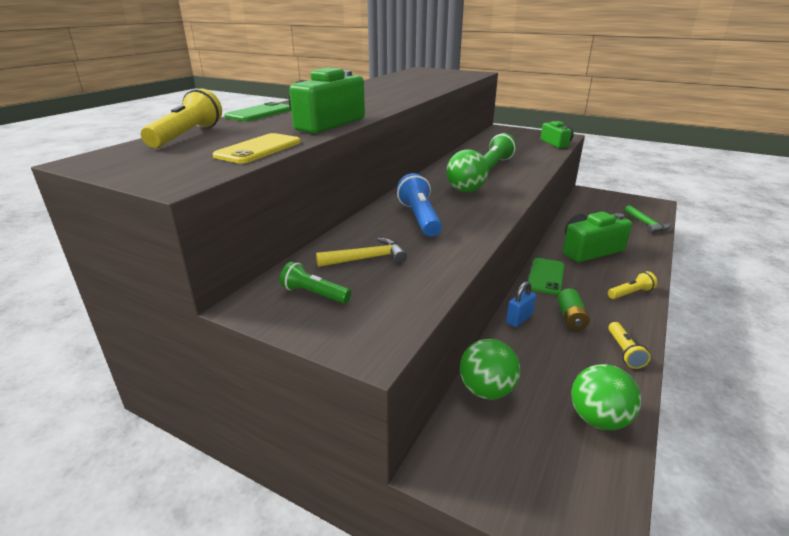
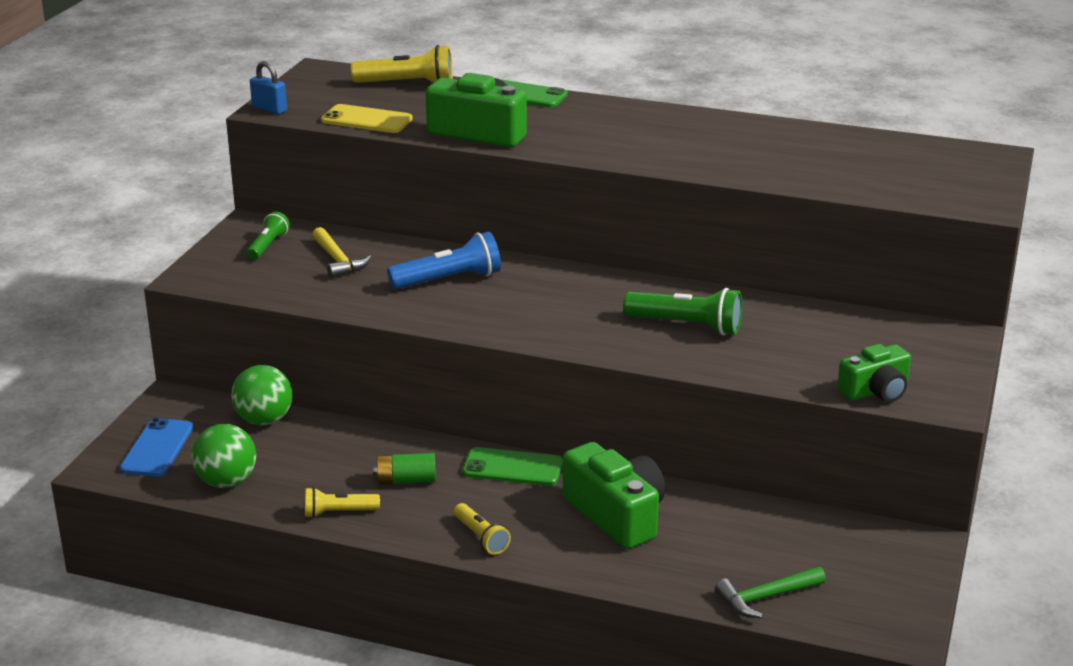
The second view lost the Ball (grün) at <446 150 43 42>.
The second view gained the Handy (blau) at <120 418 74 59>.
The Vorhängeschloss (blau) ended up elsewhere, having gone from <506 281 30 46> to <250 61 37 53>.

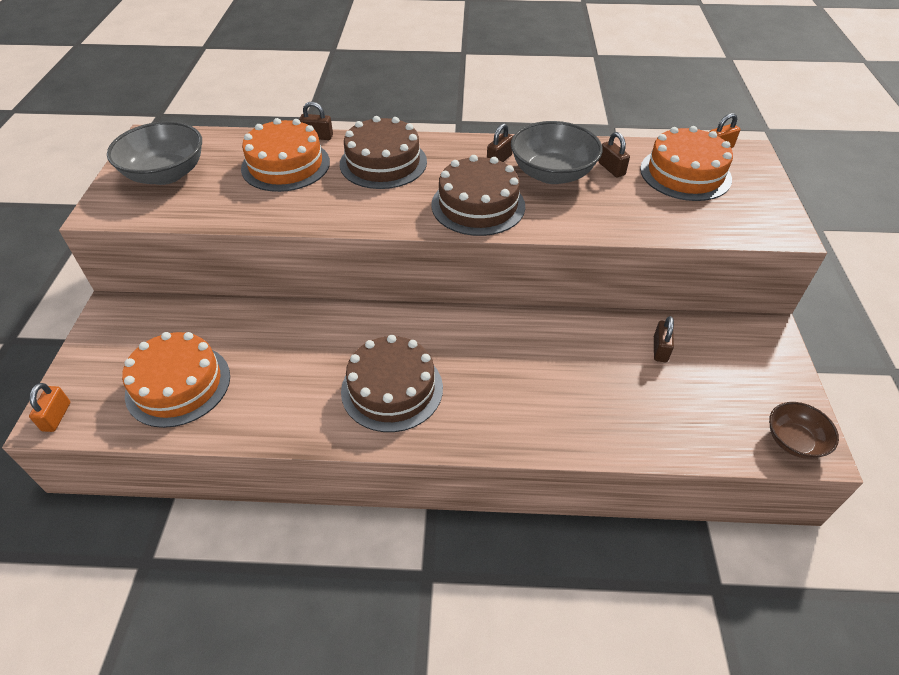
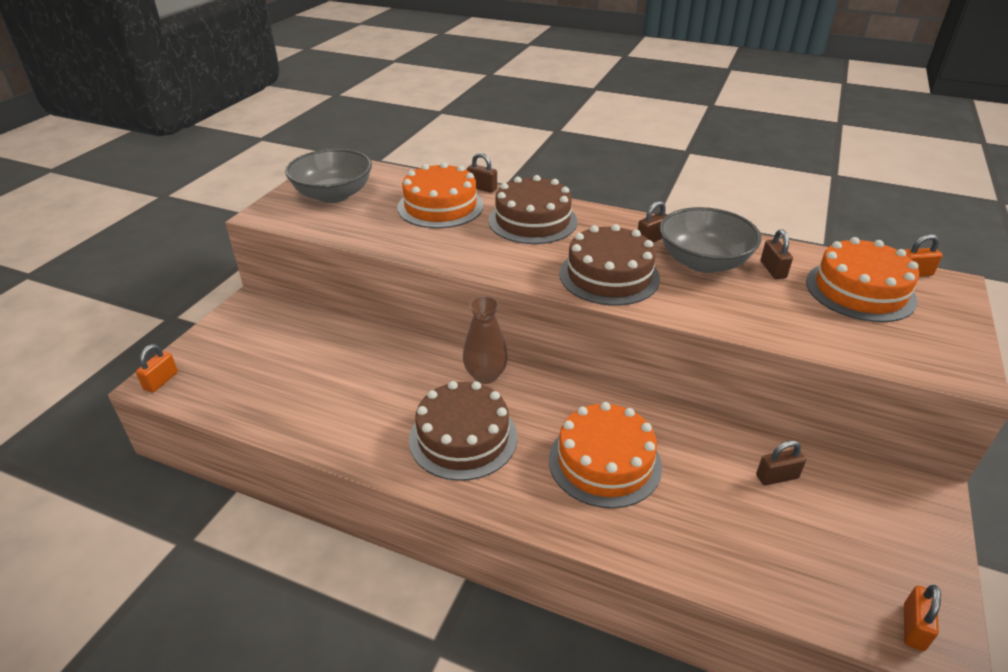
The second view gained the Vase (braun) at <463 296 45 88>.
The Kuchen (orange) ended up elsewhere, having gone from <122 332 108 96> to <549 402 113 106>.
Where the Schüssel (braun) stood at <769 402 70 57>, the Vorhängeschloss (orange) came to stand at <904 585 37 66>.
The Vorhängeschloss (braun) at <654 316 20 46> ended up facing another way, 45 degrees clockwise from before.

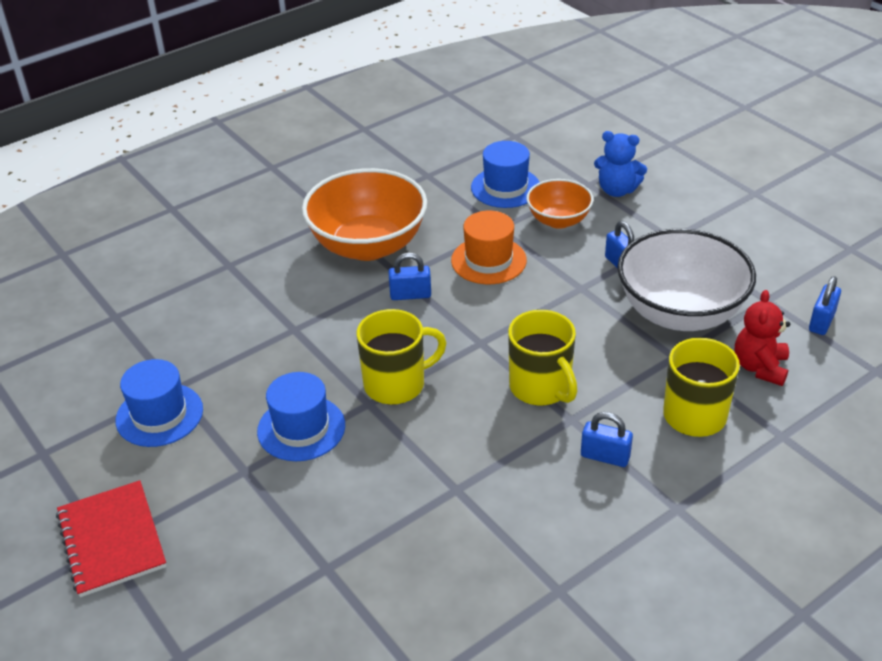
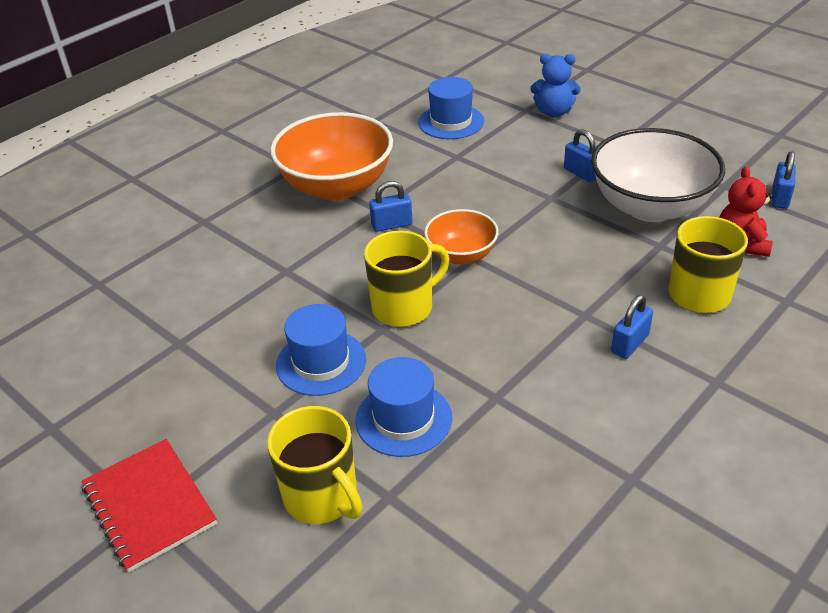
The second view lost the Hut (orange) at <451 211 76 73>.
The Hut (blau) ended up elsewhere, having gone from <116 359 87 88> to <356 357 96 100>.
The Tasse (gelb) ended up elsewhere, having gone from <508 310 69 96> to <267 406 96 118>.
The Schüssel (orange) ended up elsewhere, having gone from <526 179 68 50> to <424 209 75 56>.
The Vorhängeschloss (blau) at <581 412 52 55> ended up facing another way, 60 degrees counterclockwise from before.

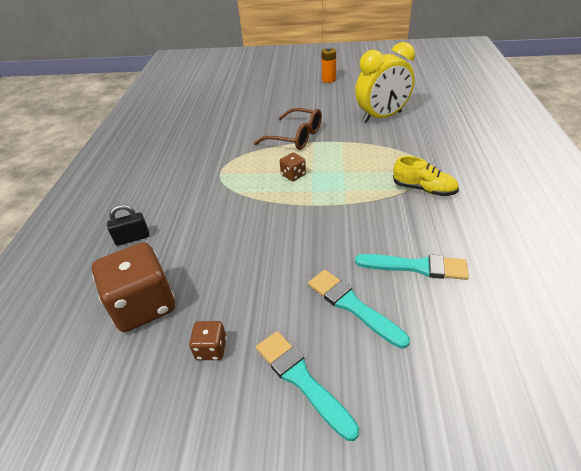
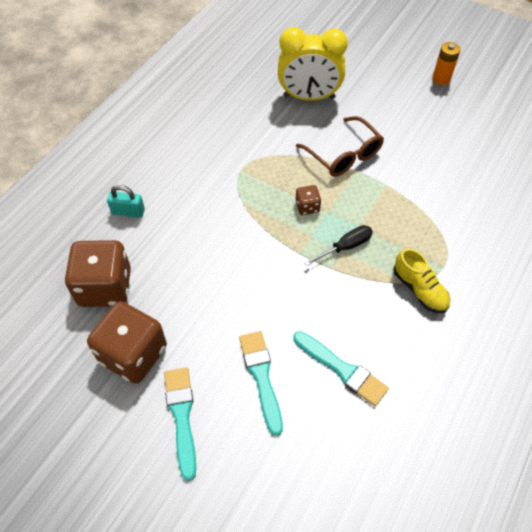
The second view gained the Schraubenzieher (schwarz) at <304 225 69 41>.
The Wecker (gelb) ended up elsewhere, having gone from <355 42 60 81> to <278 27 70 74>.
What was the Vorhängeschloss (schwarz) at <107 204 42 42> turned into the Vorhängeschloss (türkis) at <107 185 38 33>.
The size of the Spielwürfel (braun) at <189 321 38 39> changed by a factor of 2.17.

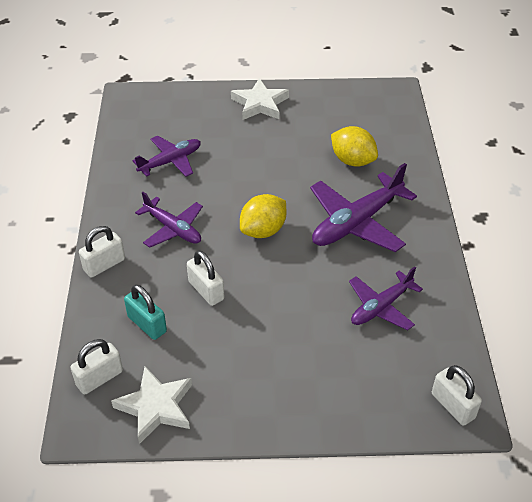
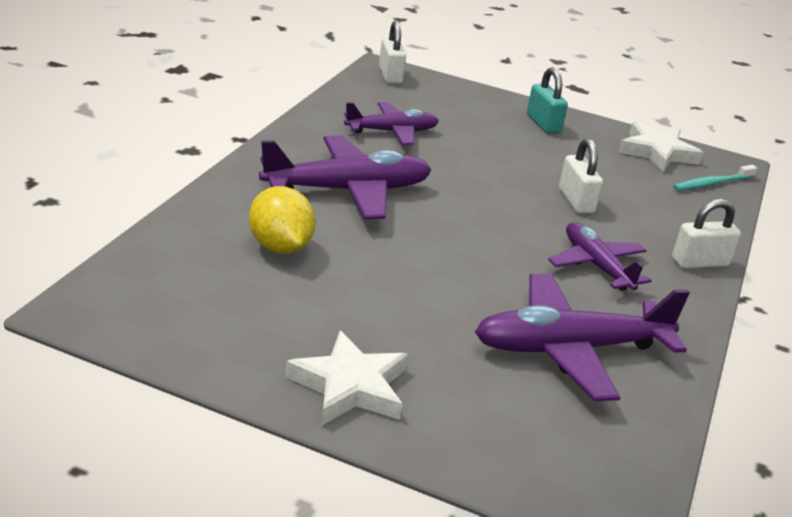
The second view lost the Zitrone (gelb) at <240 194 46 44>.
The Vorhängeschloss (türkis) ended up elsewhere, having gone from <124 285 43 55> to <527 67 41 67>.
Where the Vorhängeschloss (weiß) stood at <70 339 53 56>, the Zahnbürste (türkis) came to stand at <673 165 84 26>.
The size of the Flugzeug (lila) at <132 136 69 41> changed by a factor of 1.60.

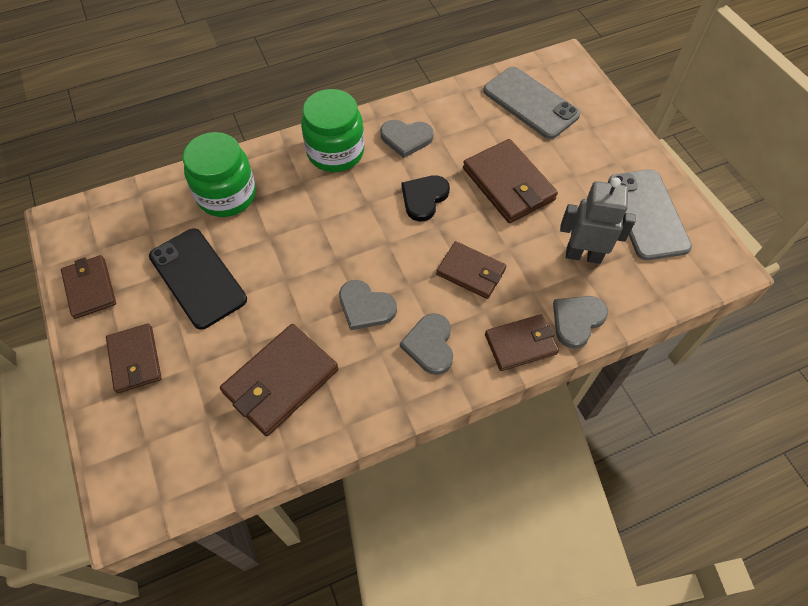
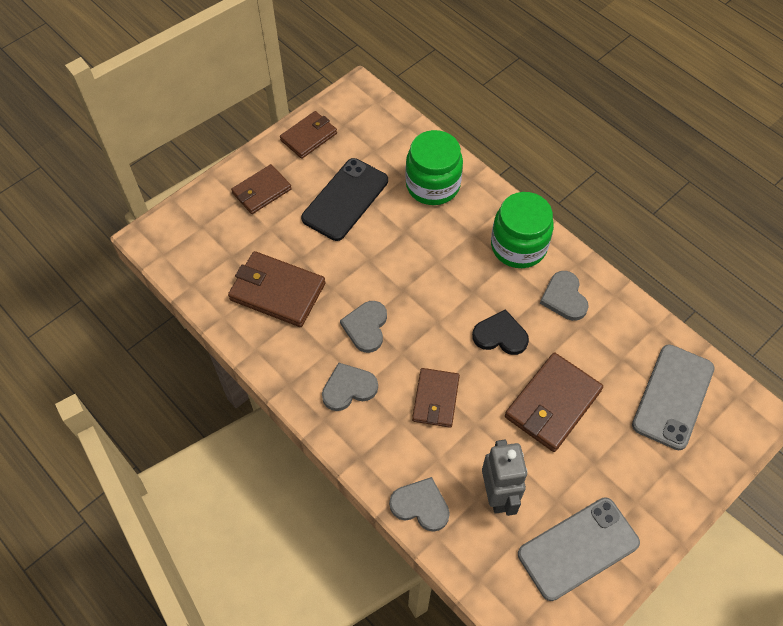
The second view lost the Geldbörse (braun) at <485 314 74 57>.

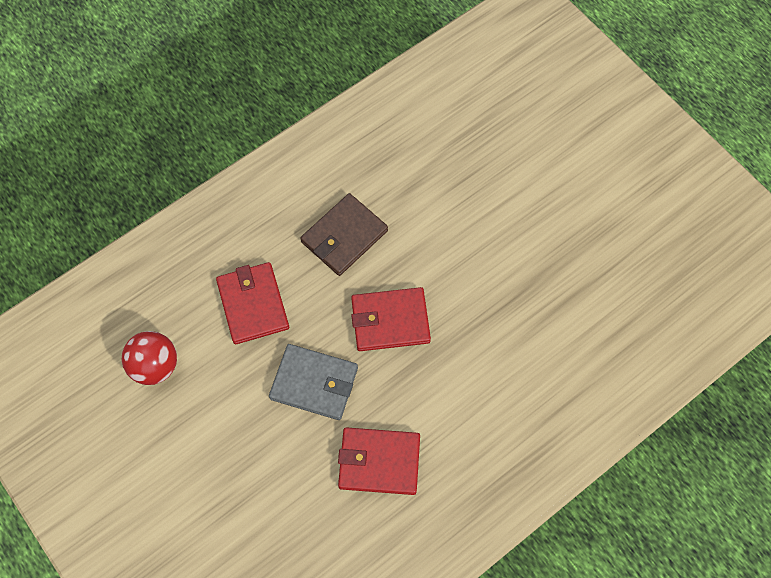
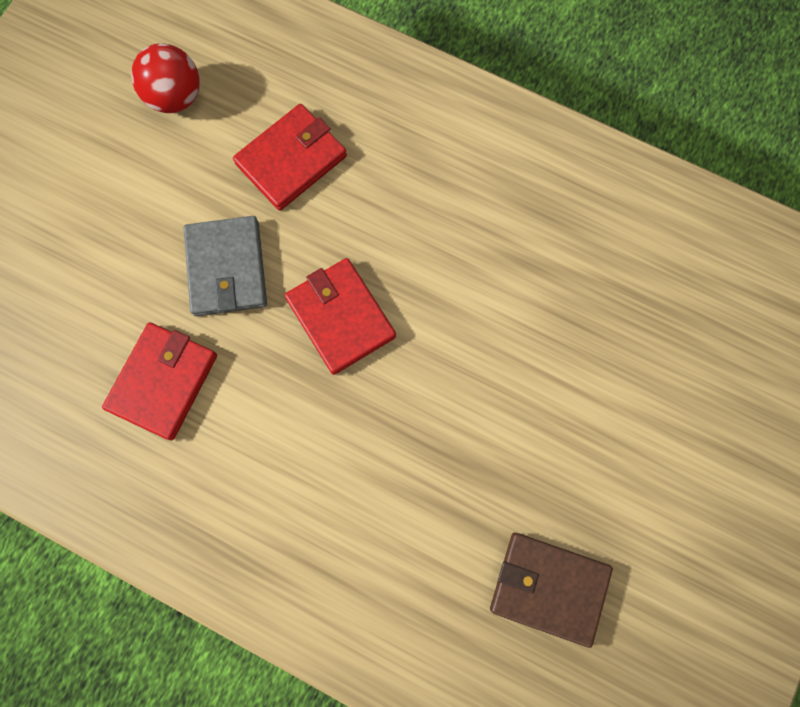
The Geldbörse (braun) ended up elsewhere, having gone from <300 193 88 83> to <490 533 123 115>.
The Geldbörse (rot) at <338 427 82 68> ended up facing another way, 45 degrees clockwise from before.

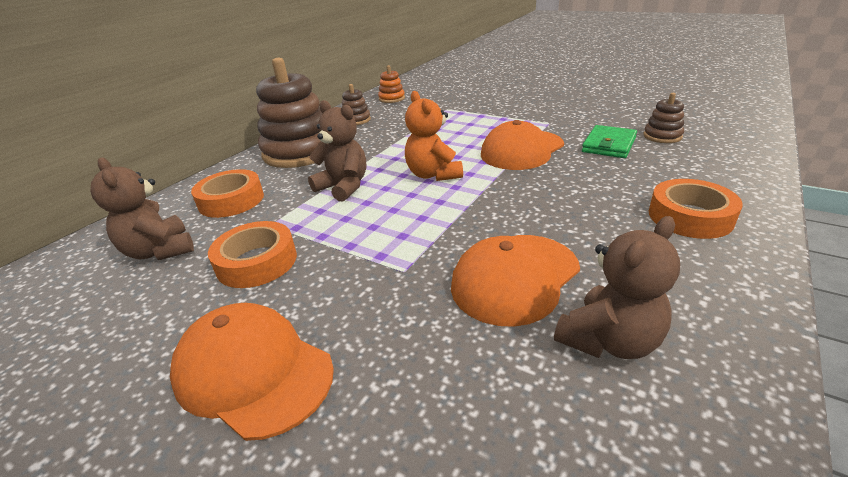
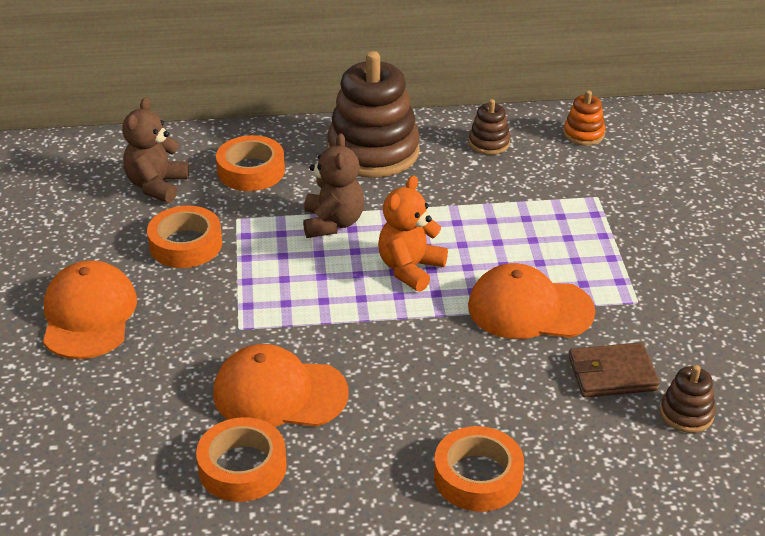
Where the Teddybär (braun) stood at <554 216 126 143>, the Klebeband (orange) came to stand at <196 417 91 85>.
What was the Geldbörse (grün) at <582 125 55 33> turned into the Geldbörse (braun) at <569 342 90 55>.

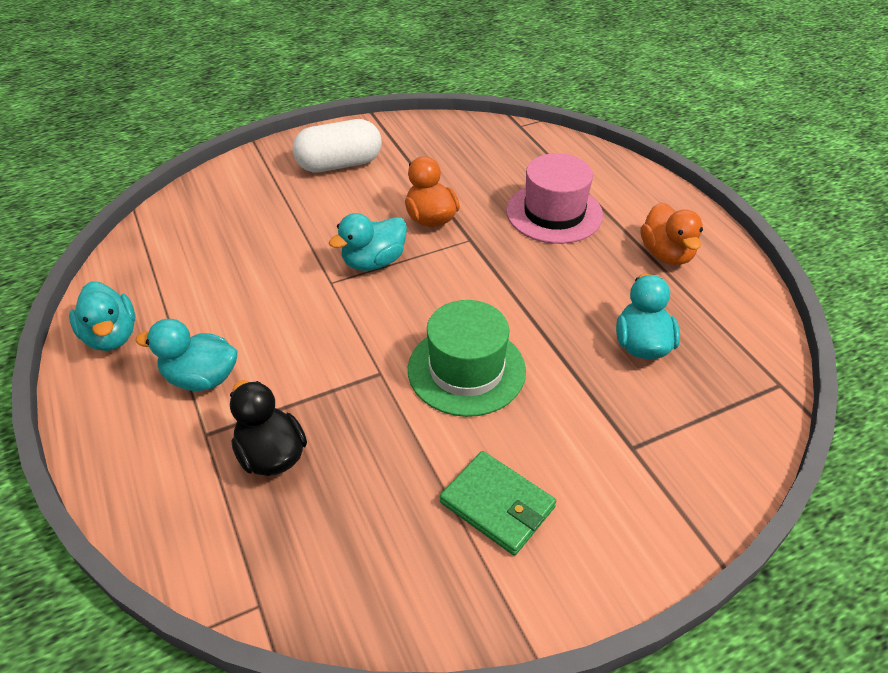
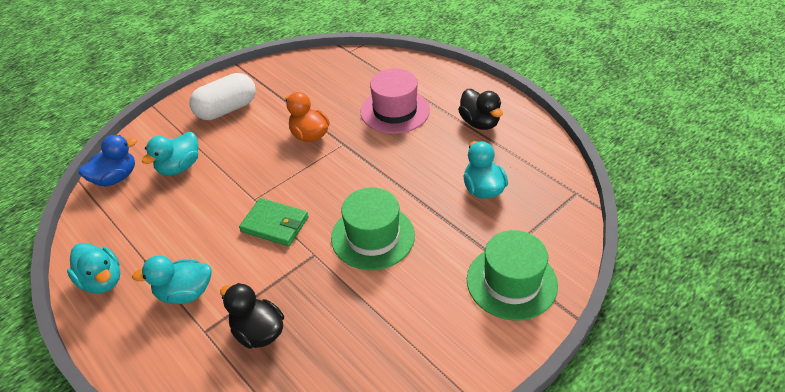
The second view gained the Ente (blau) at <78 135 59 51>.
The second view gained the Hut (grün) at <467 230 91 91>.
The Ente (türkis) ended up elsewhere, having gone from <329 213 78 58> to <142 132 56 43>.
The Geldbörse (grün) ended up elsewhere, having gone from <440 451 116 104> to <239 198 70 48>.
What was the Ente (orange) at <640 202 63 63> turned into the Ente (schwarz) at <458 89 45 41>.

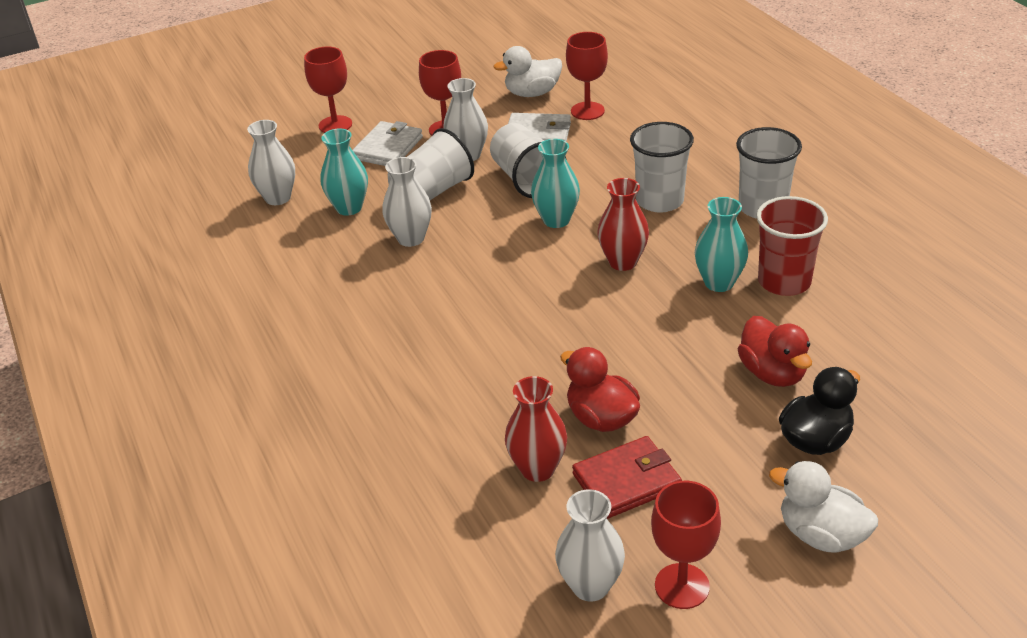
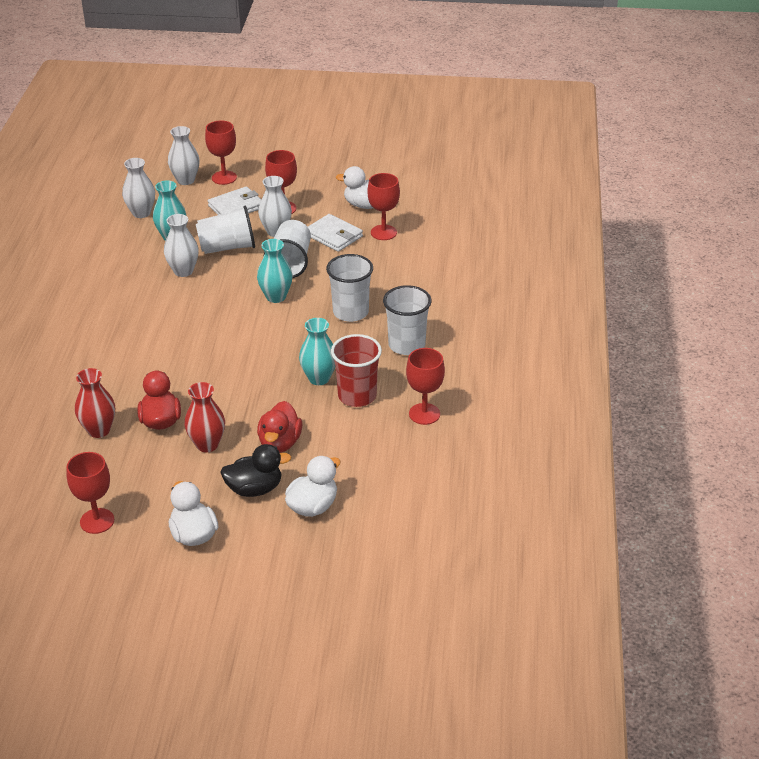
The second view lost the Geldbörse (rot) at <572 436 110 83>.
The second view gained the Ente (weiß) at <285 456 56 61>.
The second view gained the Kelch (rot) at <406 348 39 77>.
The Vase (weiß) ended up elsewhere, having gone from <555 489 70 112> to <168 126 32 59>.
The Vase (rot) ended up elsewhere, having gone from <597 178 52 93> to <185 382 40 70>.

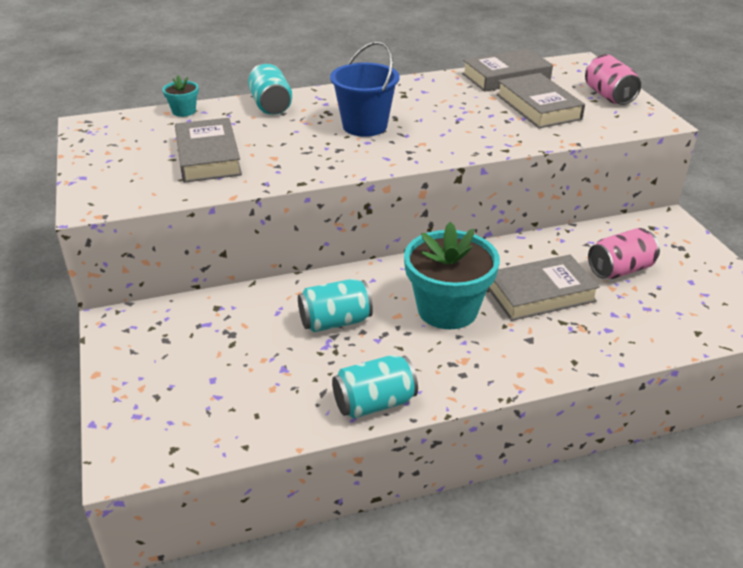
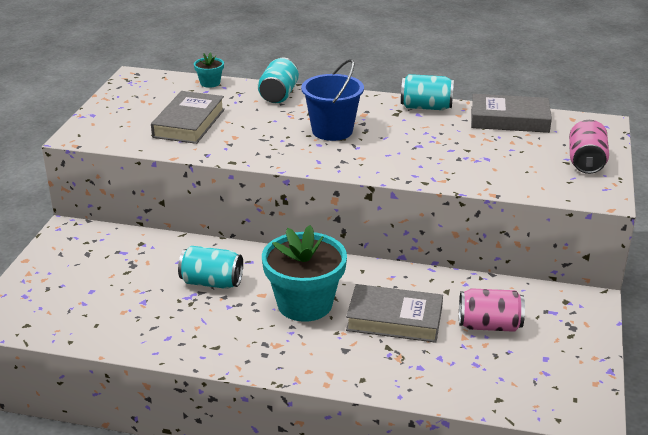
The second view lost the Buch (grau) at <497 73 88 55>.
The Dose (türkis) ended up elsewhere, having gone from <332 355 86 64> to <401 74 53 36>.

